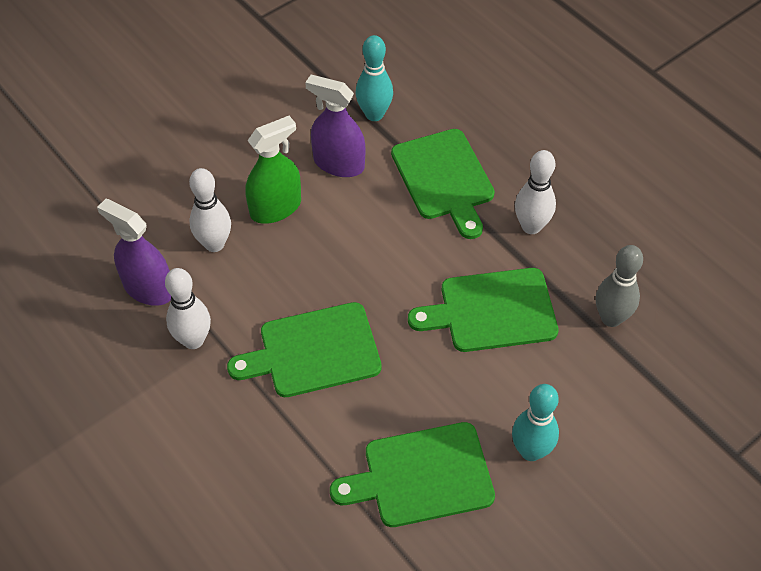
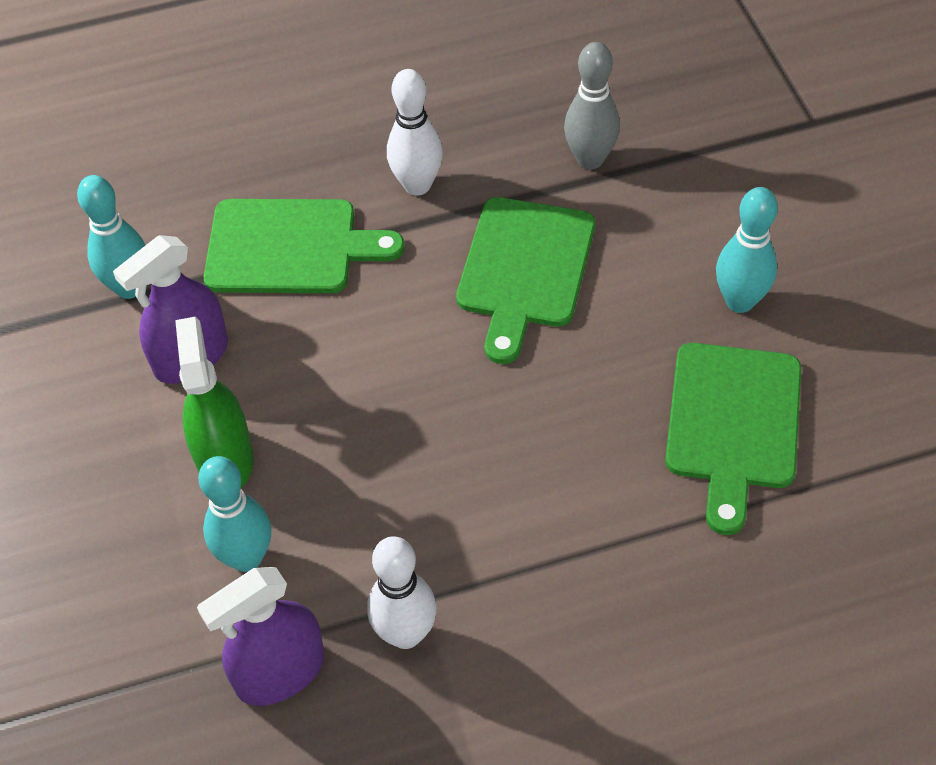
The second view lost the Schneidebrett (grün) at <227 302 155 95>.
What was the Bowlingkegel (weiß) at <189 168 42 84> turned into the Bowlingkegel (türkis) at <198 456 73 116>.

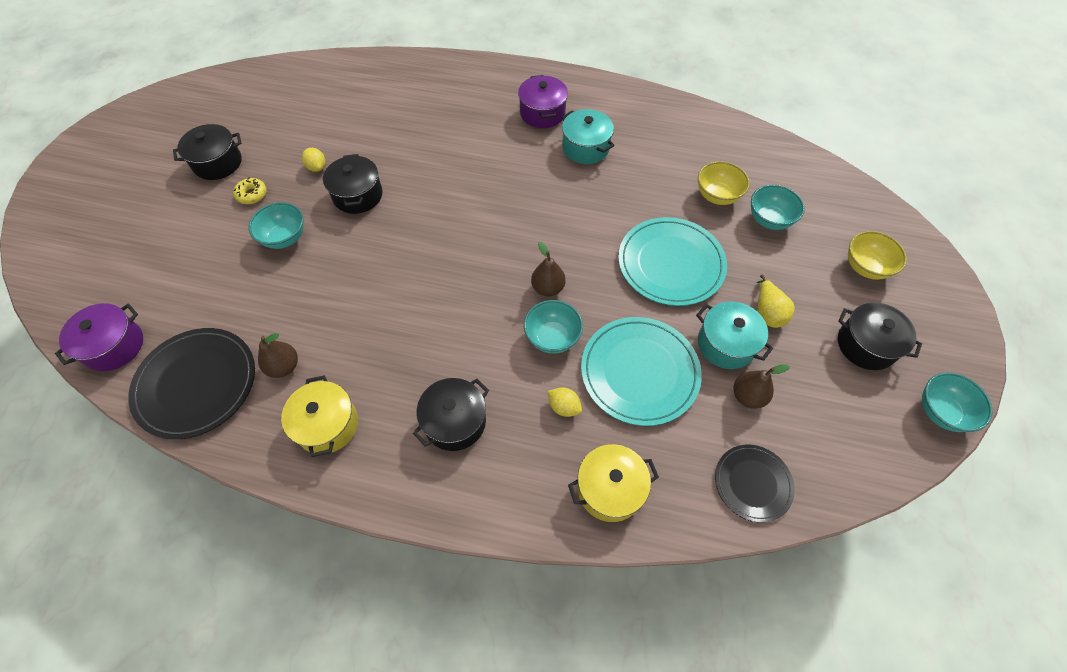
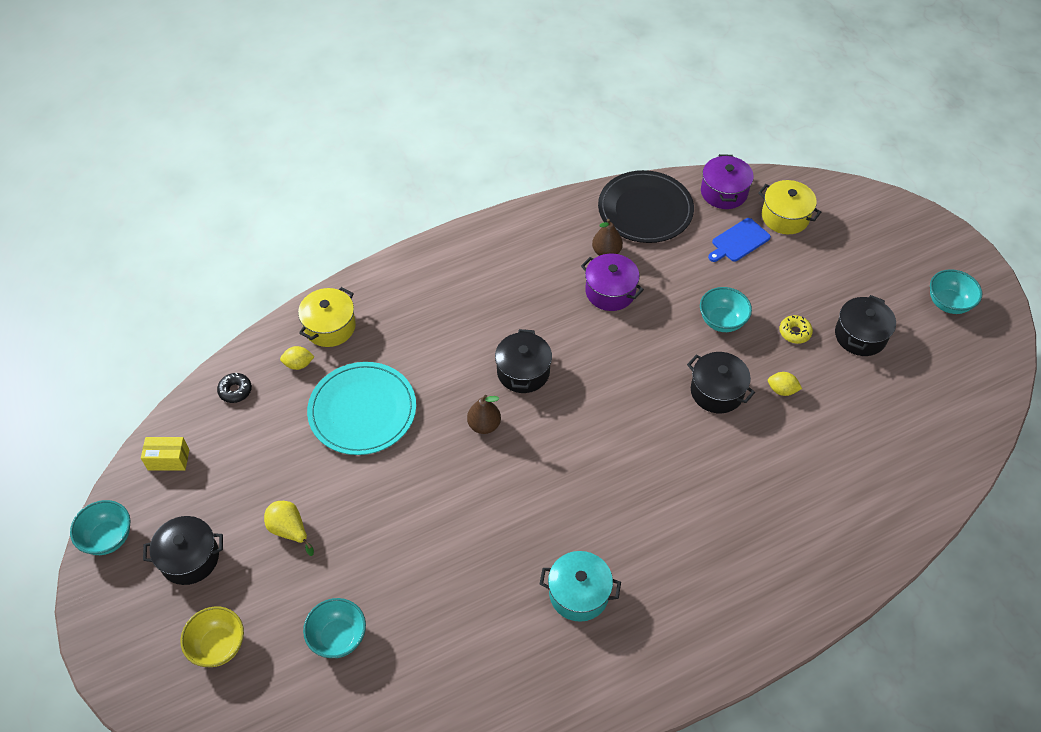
The second view lost the Teller (türkis) at <618 217 109 89>.
The second view lost the Kochtopf (türkis) at <696 302 77 67>.
The second view lost the Schüssel (gelb) at <698 161 52 44>.
The second view lost the Birne (braun) at <734 364 56 45>.
The second view gained the Schachtel (gelb) at <141 437 48 34>.
The second view gained the Schneidebrett (blau) at <708 218 63 44>.
The Kochtopf (gelb) ended up elsewhere, having gone from <281 375 77 82> to <758 180 63 54>.
The Kochtopf (schwarz) ended up elsewhere, having gone from <413 378 76 73> to <495 329 57 64>.
The Kochtopf (lila) ended up elsewhere, having gone from <518 75 50 53> to <581 254 63 57>.
The Schüssel (türkis) ended up elsewhere, having gone from <524 300 59 54> to <930 269 52 45>.
The Zitrone (gelb) ended up elsewhere, having gone from <548 387 34 30> to <280 346 35 24>.
Where the Teller (schwarz) stood at <715 445 80 78>, the Donut (schwarz) came to stand at <217 373 35 30>.

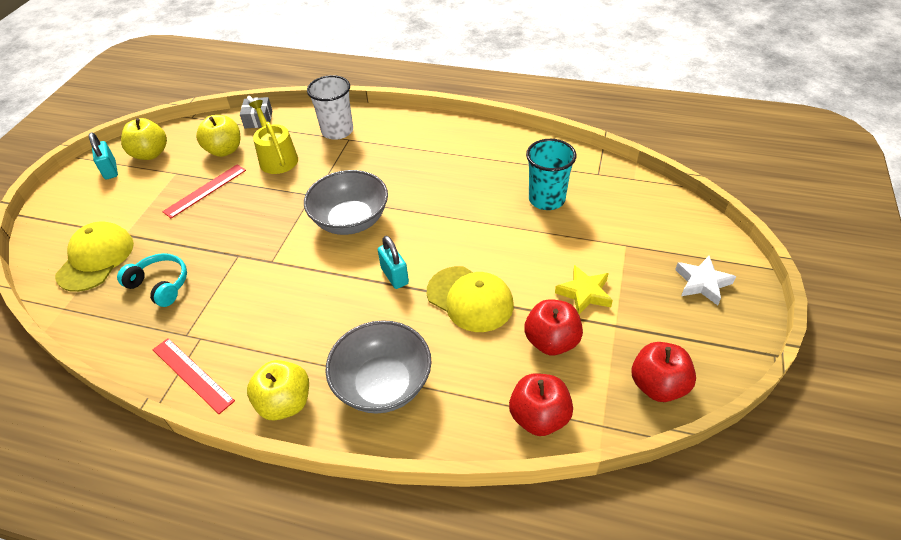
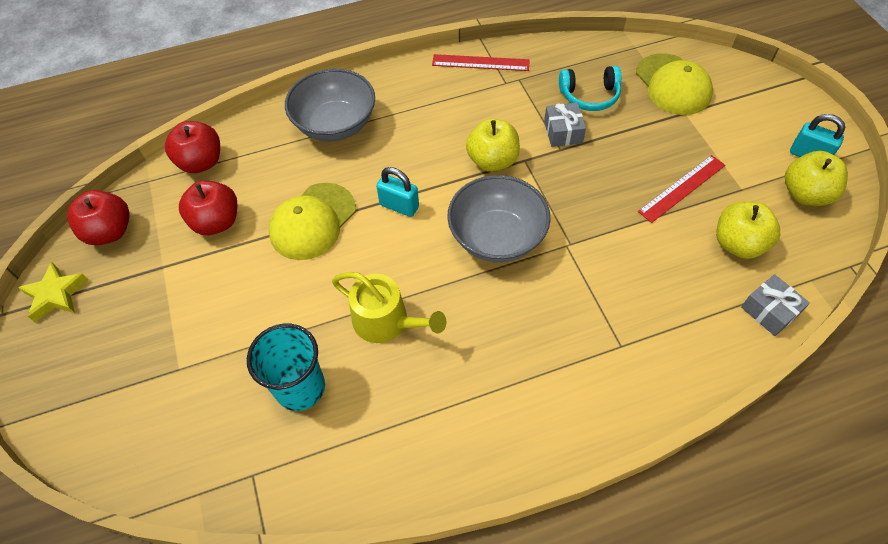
The second view lost the Becher (weiß) at <307 75 46 65>.
The second view lost the Stern (weiß) at <675 256 61 49>.
The second view gained the Geschenk (grau) at <544 103 42 44>.
The Apfel (gelb) ended up elsewhere, having gone from <247 360 62 61> to <466 118 54 54>.
The Gießkanne (gelb) ended up elsewhere, having gone from <249 100 49 74> to <332 272 114 71>.
The Stern (gelb) ended up elsewhere, having gone from <555 265 58 49> to <18 262 70 60>.
The Lineal (rot) at <162 164 84 54> ended up facing another way, 45 degrees clockwise from before.
The Kappe (gelb) at <427 266 87 66> ended up facing another way, 60 degrees counterclockwise from before.

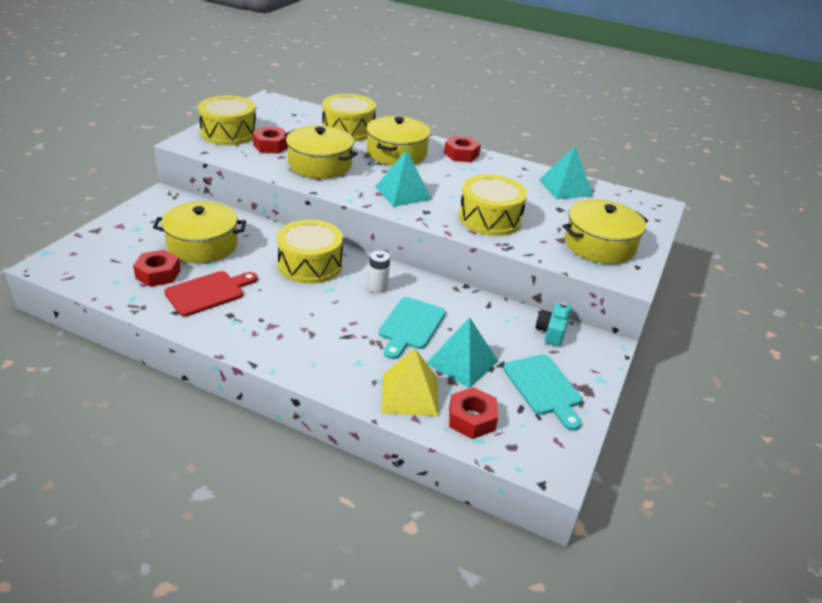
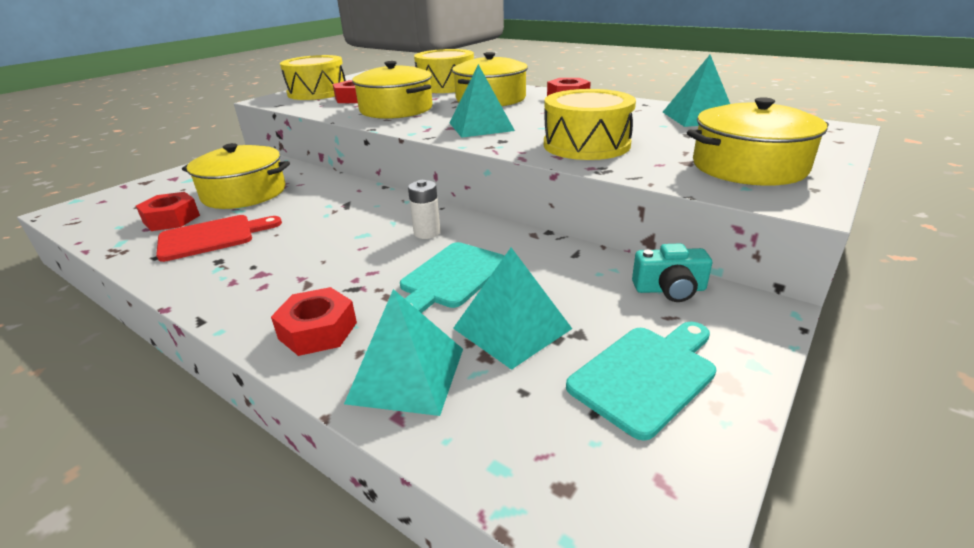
The second view lost the Trommel (gelb) at <277 220 66 64>.
The Sechskantmutter (rot) ended up elsewhere, having gone from <449 387 49 52> to <271 287 86 69>.
What was the Pyramide (gelb) at <381 349 58 68> turned into the Pyramide (türkis) at <344 289 119 127>.
The Schneidebrett (türkis) at <503 354 79 77> ended up facing another way, 120 degrees counterclockwise from before.
The Kamera (türkis) at <536 302 36 45> ended up facing another way, 120 degrees counterclockwise from before.

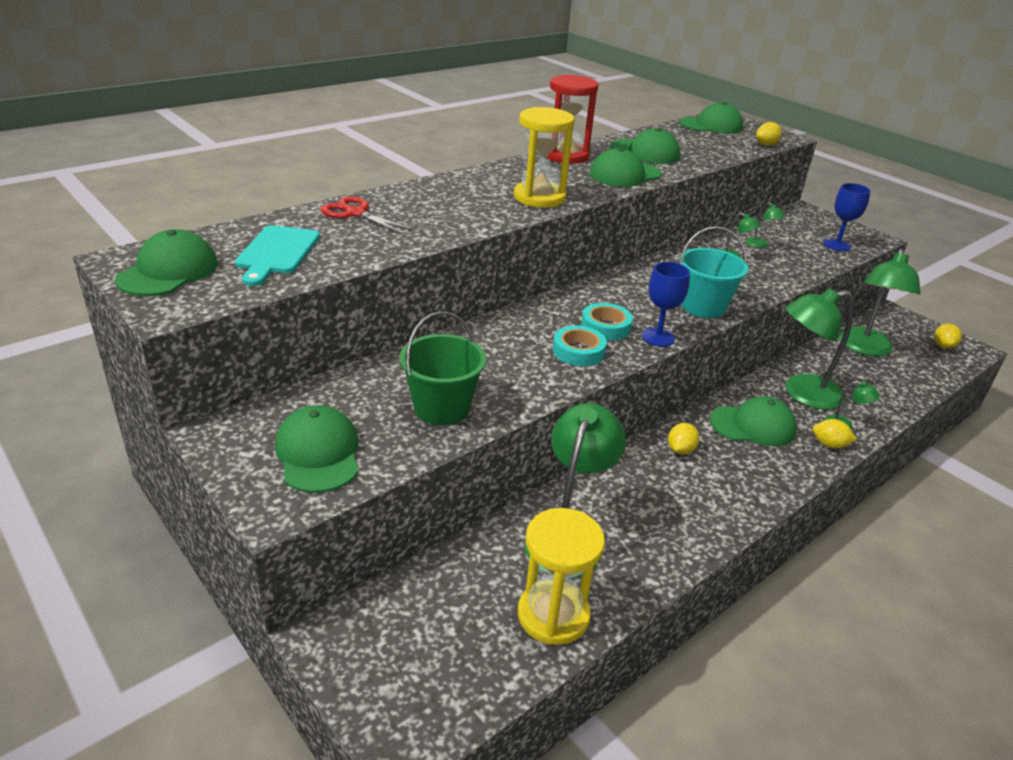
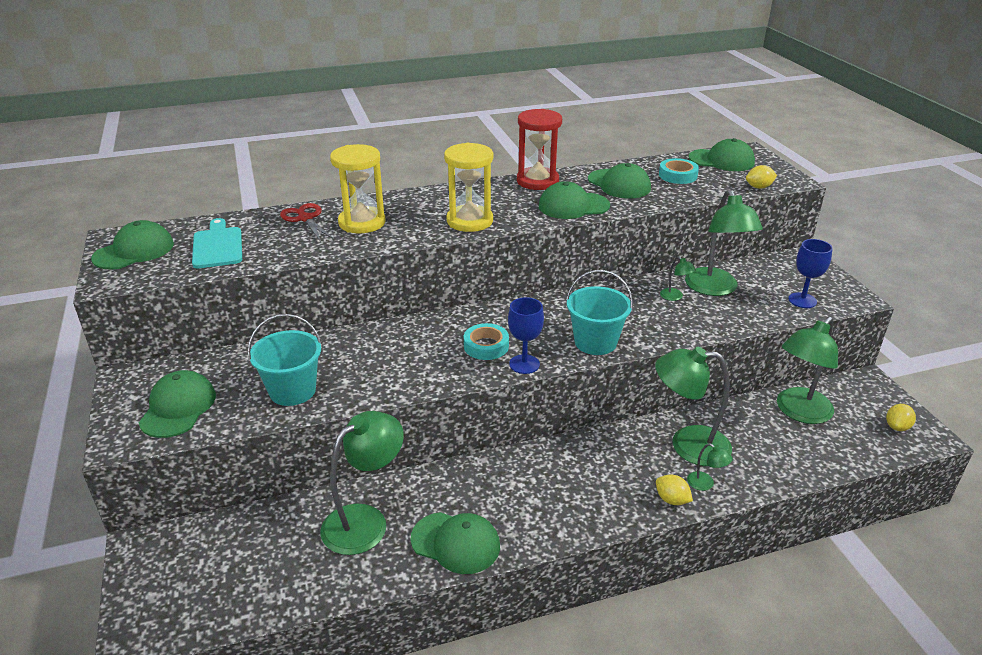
The second view lost the Zitrone (gelb) at <668 423 31 32>.
The Sanduhr (gelb) ended up elsewhere, having gone from <518 508 87 137> to <330 144 55 90>.
The Klebeband (türkis) ended up elsewhere, having gone from <553 326 54 40> to <659 158 40 26>.
The Kappe (grün) ended up elsewhere, having gone from <710 396 87 50> to <411 512 89 62>.
What was the Eimer (grün) at <400 311 87 114> turned into the Eimer (türkis) at <248 314 74 92>.
The Schneidebrett (türkis) at <235 225 85 61> ended up facing another way, 135 degrees clockwise from before.
The size of the Lampe (grün) at <746 202 39 46> changed by a factor of 2.34.

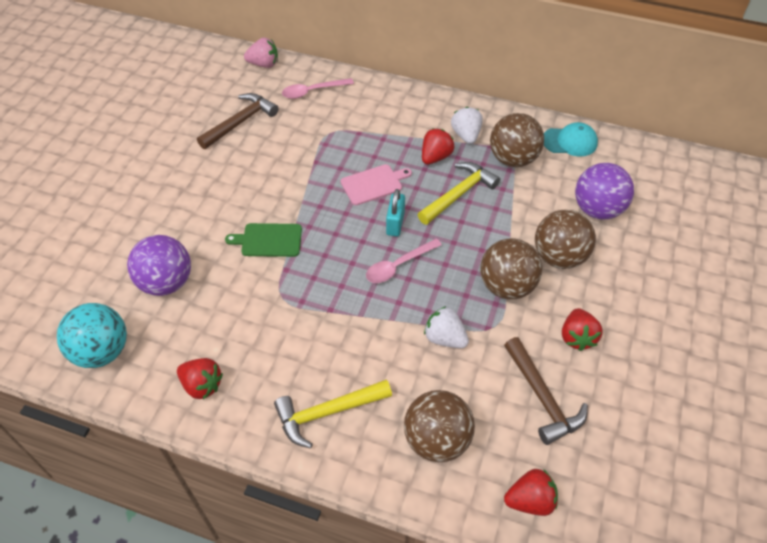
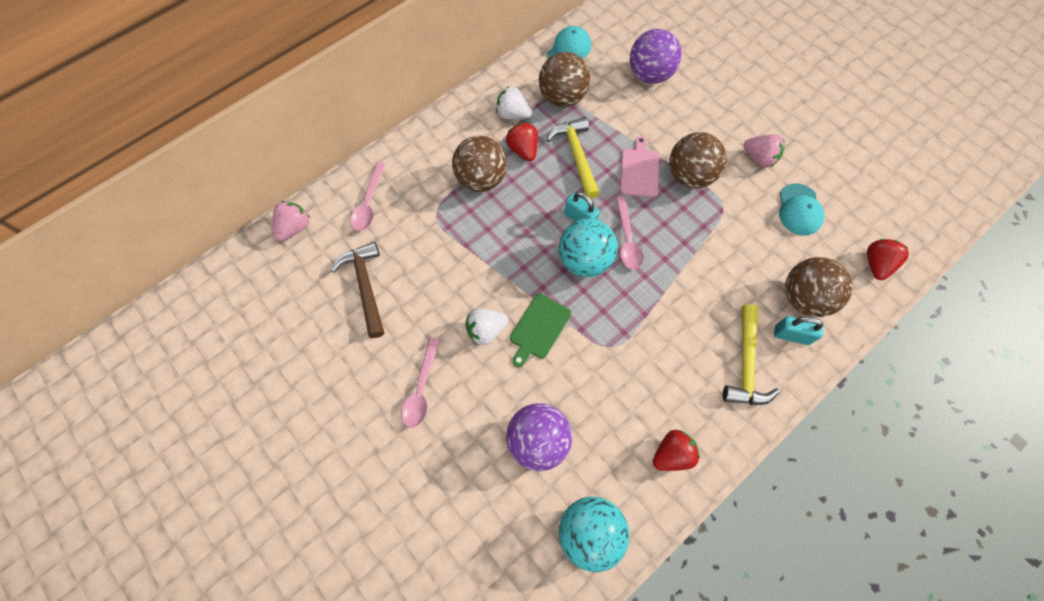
The second view gained the Löffel (rosa) at <401 338 39 90>.
The second view gained the Ball (türkis) at <559 218 58 59>.
The second view gained the Vorhängeschloss (türkis) at <774 316 50 29>.
The Schneidebrett (rosa) ended up elsewhere, having gone from <341 164 71 41> to <620 136 39 61>.
The Erdbeere (weiß) ended up elsewhere, having gone from <424 306 45 42> to <465 309 43 36>.
The Ball (braun) ended up elsewhere, having gone from <535 210 61 59> to <452 136 55 56>.
Where the Hammer (braun) stood at <504 337 84 108>, the Kappe (türkis) came to stand at <779 183 45 53>.
What was the Erdbeere (rot) at <562 308 41 43> turned into the Erdbeere (rosa) at <743 134 42 34>.

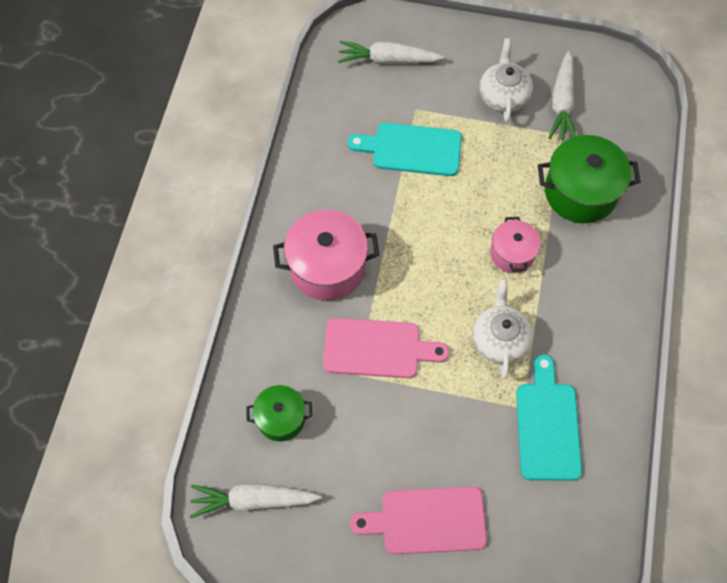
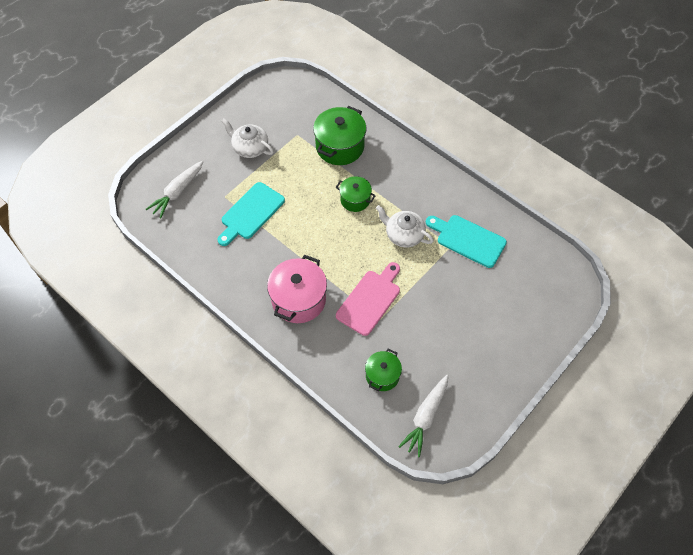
The second view lost the Schneidebrett (rosa) at <350 486 137 68>.
The second view lost the Karotte (weiß) at <549 51 27 89>.
What was the Kochtopf (rosa) at <490 217 51 56> turned into the Kochtopf (grün) at <336 176 40 36>.

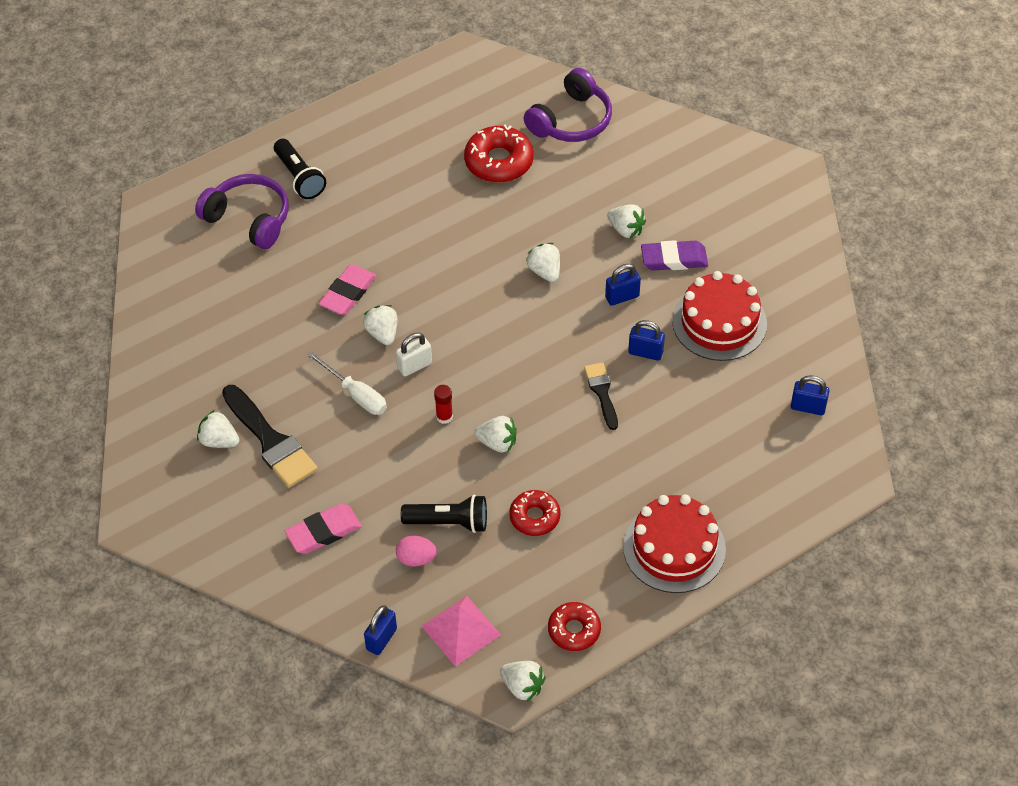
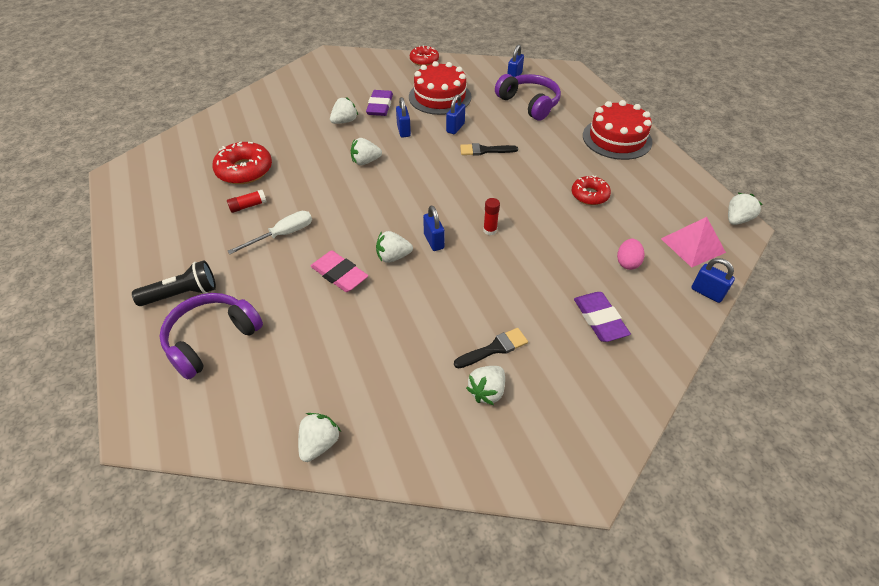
The second view lost the Taschenlampe (schwarz) at <401 495 86 38>.
The second view gained the Klebestift (rot) at <227 190 40 23>.
The Schraubenzieher (weiß) ended up elsewhere, having gone from <307 351 80 64> to <228 211 84 43>.
The Erdbeere (weiß) ended up elsewhere, having gone from <474 416 43 37> to <298 413 43 49>.
The Kopfhörer (lila) ended up elsewhere, having gone from <524 68 88 74> to <495 74 66 46>.
The Donut (rot) ended up elsewhere, having gone from <548 602 53 49> to <410 45 29 21>.
What was the Radiergummi (rosa) at <285 504 77 50> turned into the Radiergummi (lila) at <574 292 57 50>.
What was the Vorhängeschloss (weiß) at <396 333 36 43> turned into the Vorhängeschloss (blau) at <423 206 22 45>.
The size of the Pinsel (schwarz) at <222 385 96 103> changed by a factor of 0.58.

